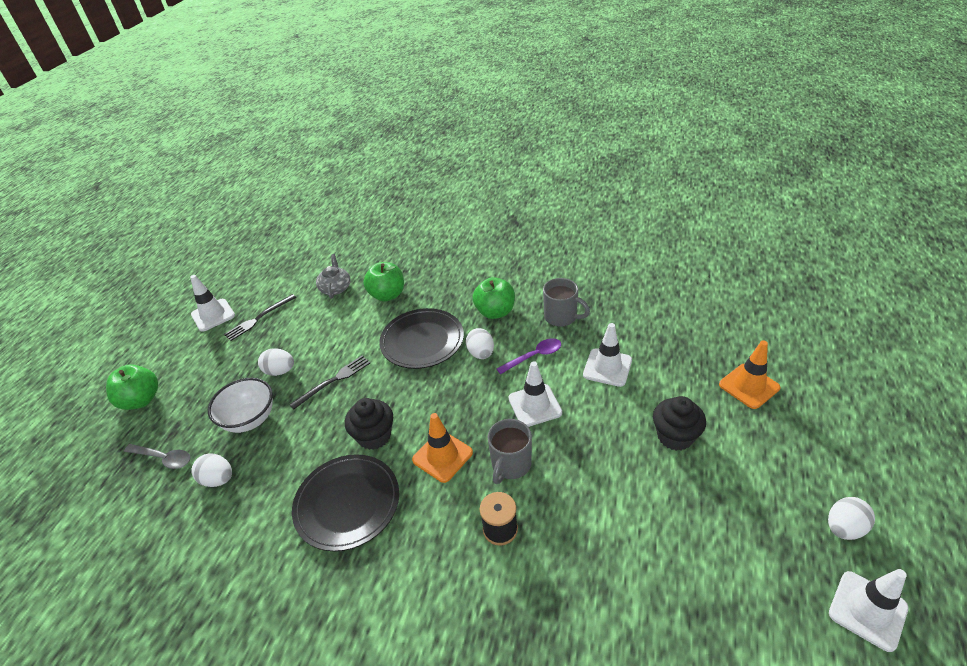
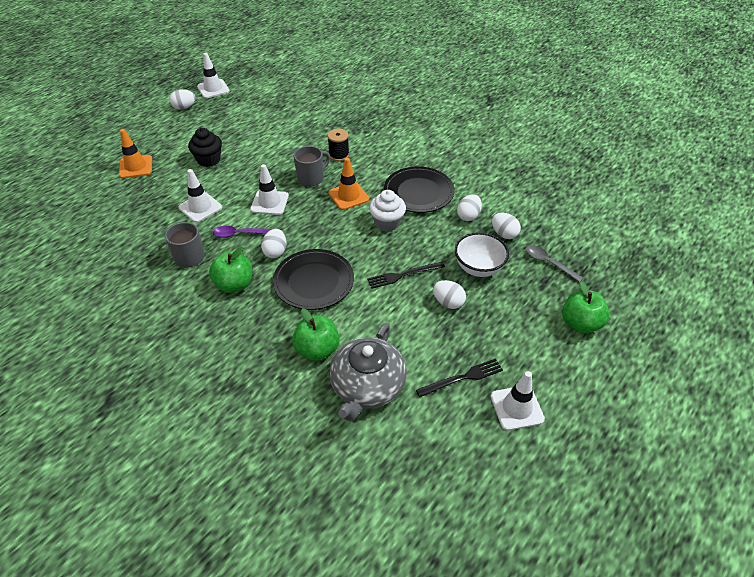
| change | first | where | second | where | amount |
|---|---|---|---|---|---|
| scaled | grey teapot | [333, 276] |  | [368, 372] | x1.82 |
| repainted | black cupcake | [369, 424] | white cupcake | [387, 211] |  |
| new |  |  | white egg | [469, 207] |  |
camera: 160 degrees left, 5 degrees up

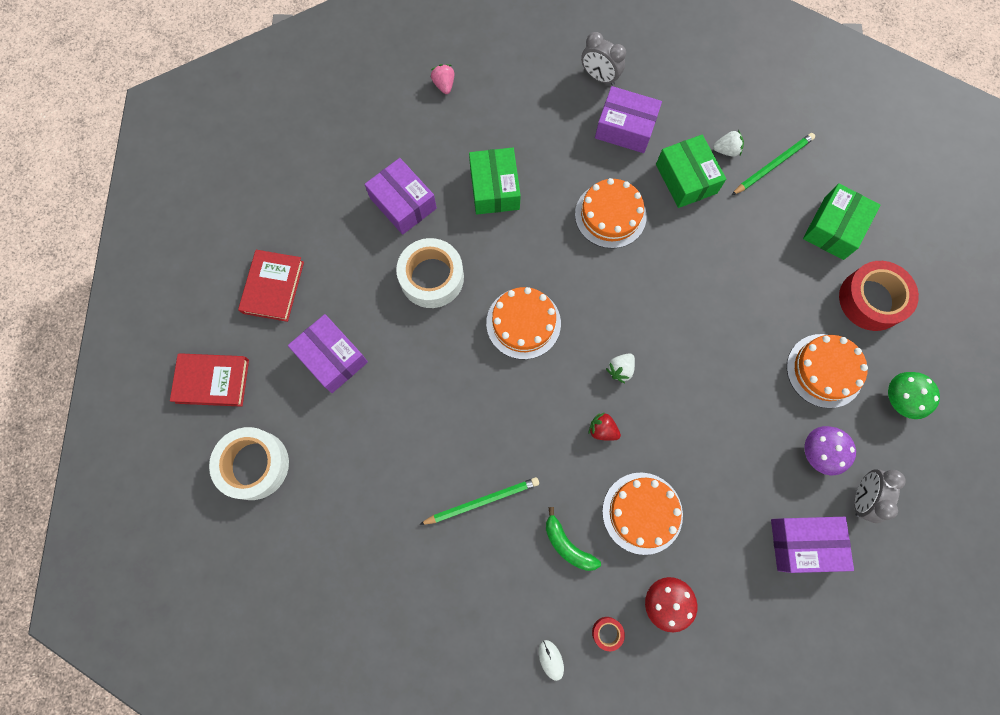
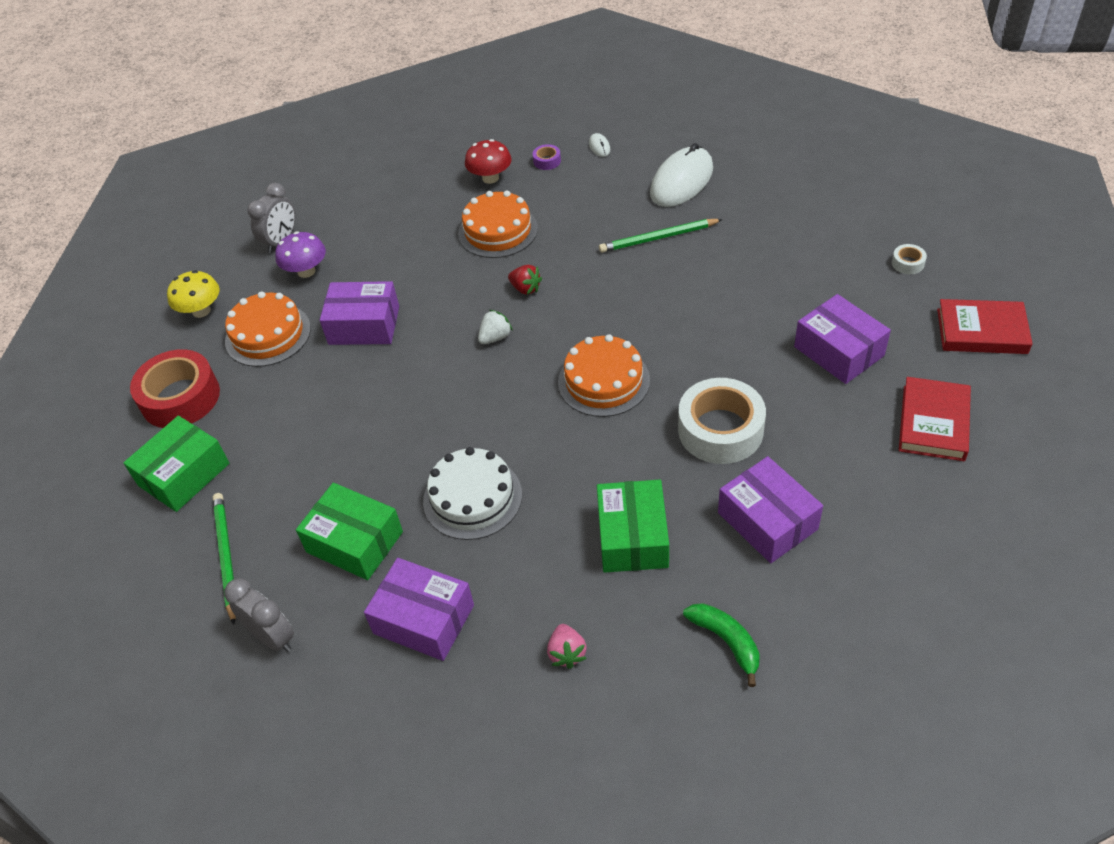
| change | first | where | second | where | amount |
|---|---|---|---|---|---|
| scaled | white tape | [249, 463] |  | [909, 259] | x0.42 |
| shifted | pink strawberry | [442, 79] |  | [567, 646] |  |
| shifted | green banana | [573, 539] |  | [721, 645] |  |
| repainted | orange cake | [611, 213] | white cake | [472, 493] |  |
| shifted | grey clock | [603, 59] |  | [259, 615] |  |
| repainted | red tape | [608, 634] | purple tape | [547, 157] |  |
| rotated | green box | [691, 171] |  | [349, 531] | 45 degrees counterclockwise |
| gone | white strawberry | [728, 143] |  |  |  |
| rotated | green pencil | [773, 164] |  | [224, 559] | 105 degrees clockwise |
| shifted | purple box | [812, 545] |  | [359, 313] |  |
| repainted | green mushroom | [914, 395] | yellow mushroom | [193, 294] |  |
| new |  |  | white mouse | [681, 175] |  |
camera: 170 degrees left, 25 degrees down

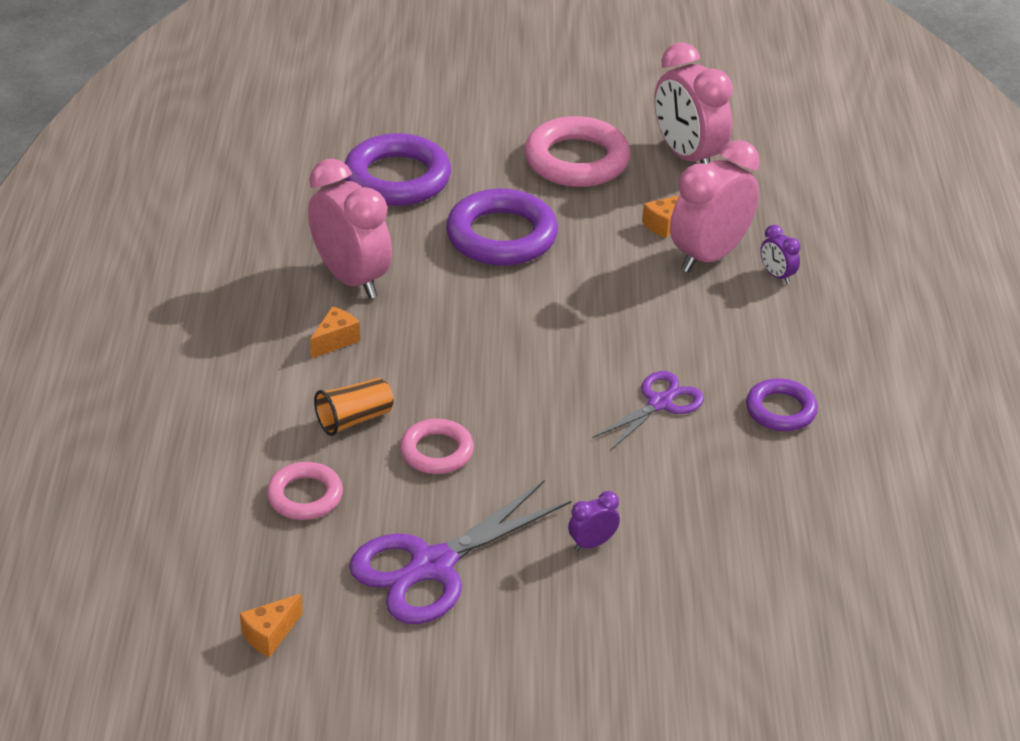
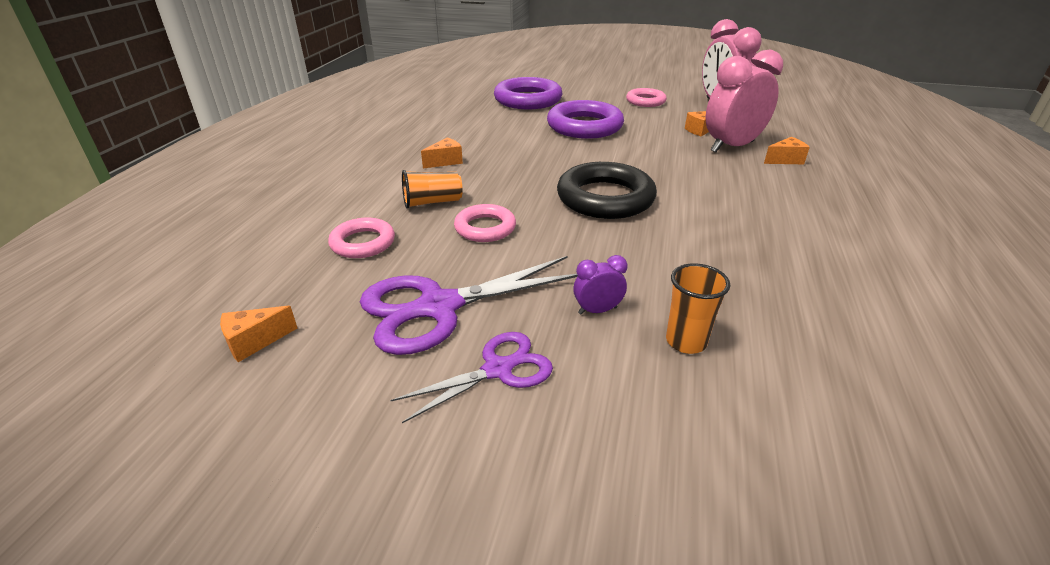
| change | first | where | second | where | amount |
|---|---|---|---|---|---|
| gone | pink clock | [350, 229] |  |  |  |
| scaled | pink ring | [578, 151] |  | [646, 97] | x0.58 |
| shifted | purple scissors | [648, 411] |  | [471, 377] |  |
| gone | purple ring | [782, 404] |  |  |  |
| swapped | purple clock | [780, 254] | orange cheese | [787, 150] |  |
| new |  |  | black ring | [607, 190] |  |
| new |  |  | orange cup | [698, 308] |  |
camera: 15 degrees right, 5 degrees down

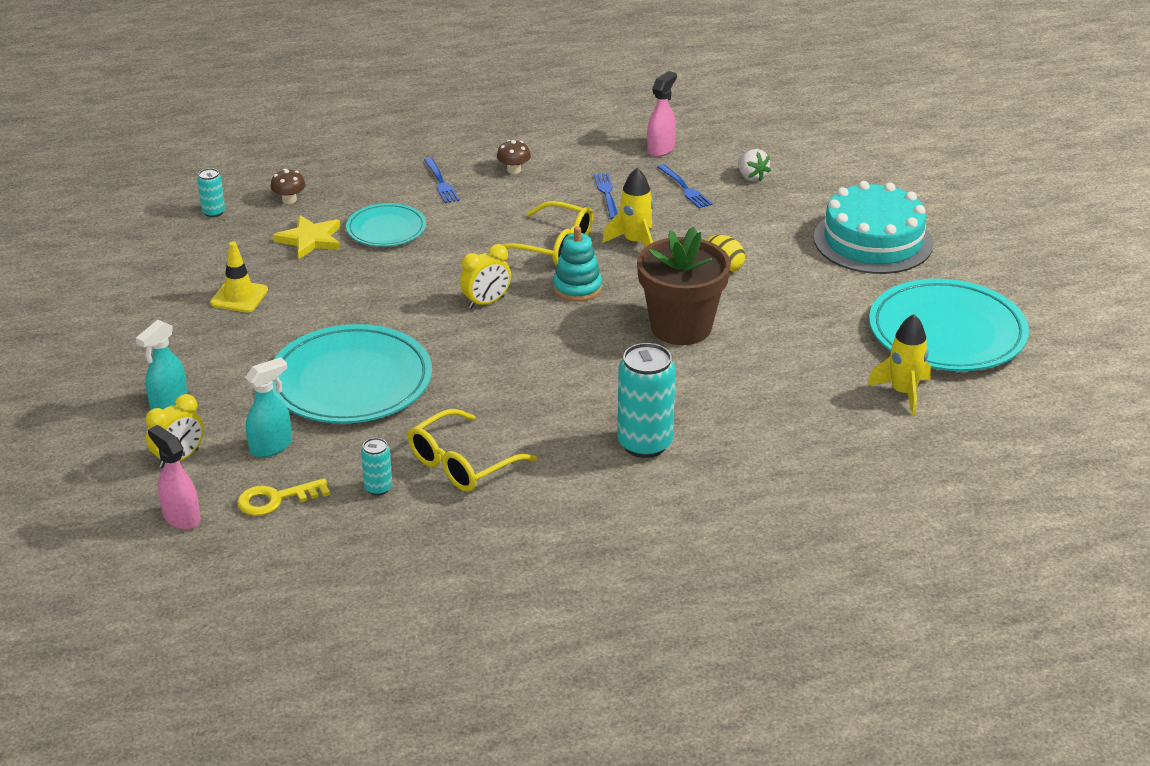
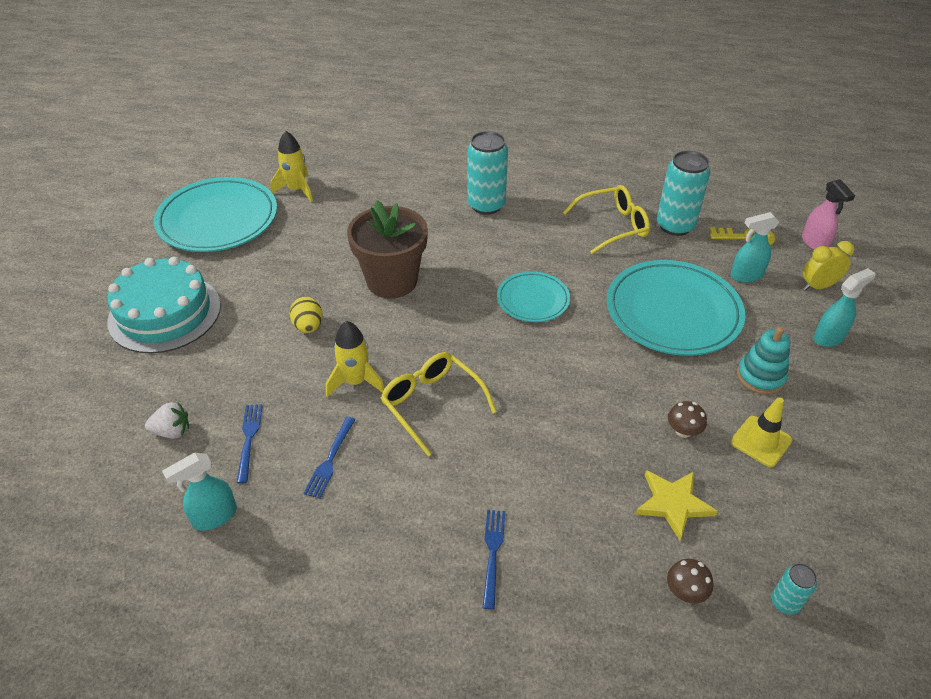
| change | first | where | second | where | amount |
|---|---|---|---|---|---|
| shifted | turquoise plate | [386, 225] |  | [533, 296] |  |
| scaled | turquoise can | [376, 467] |  | [683, 193] | x2.01 |
| gone | yellow clock | [485, 276] |  |  |  |
| shifted | brown mushroom | [514, 157] |  | [687, 419] |  |
| shifted | turquoise stacking toy | [577, 264] |  | [763, 360] |  |
| repainted | pink spray bottle | [662, 114] | turquoise spray bottle | [199, 492] |  |
| rotated | white strawberry | [754, 165] |  | [167, 420] | 90 degrees clockwise |
camera: 155 degrees left, 10 degrees up

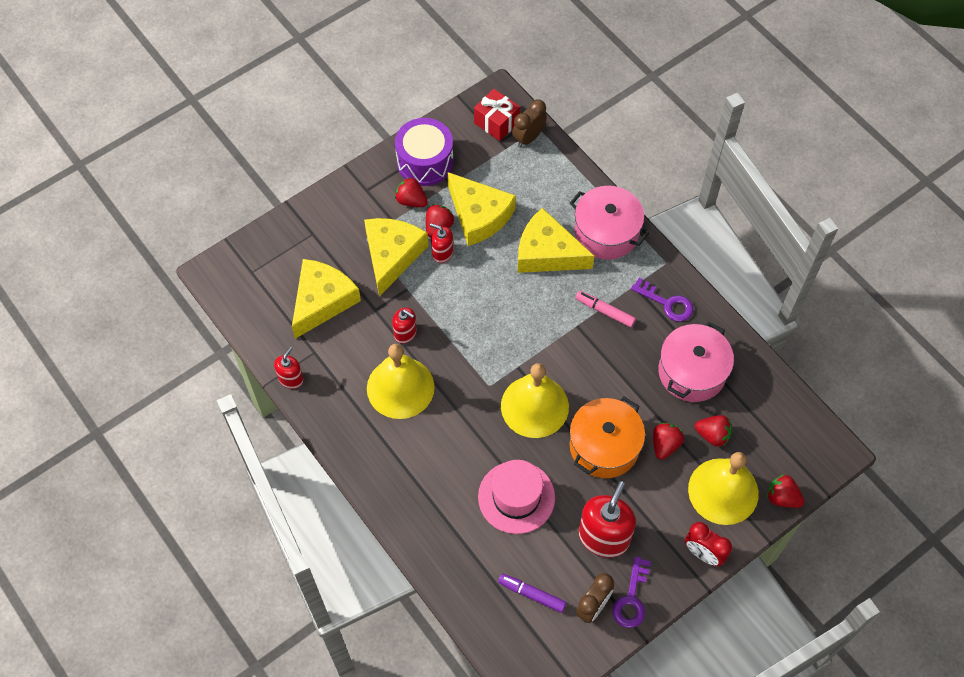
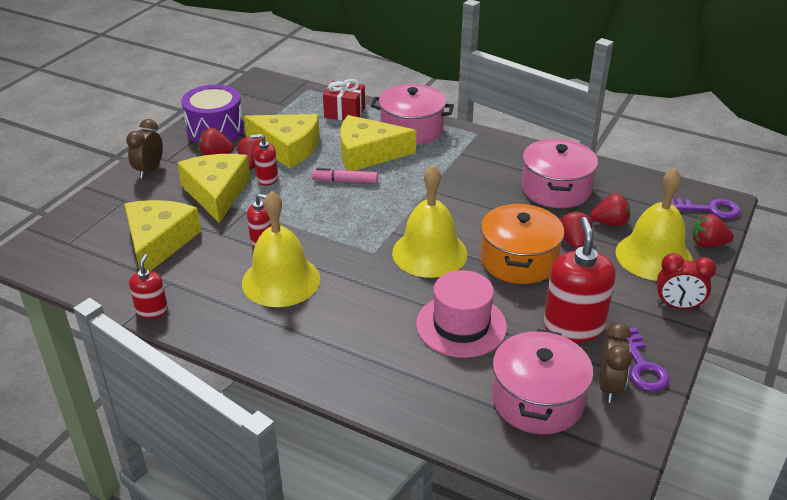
| change | first | where | second | where | amount |
|---|---|---|---|---|---|
| shifted | red gift | [497, 115] |  | [344, 99] |  |
| swapped | purple marker | [532, 593] | pink pot | [542, 381] |  |
| shifted | brown clock | [529, 123] |  | [144, 149] |  |
| shifted | pink marker | [605, 309] |  | [344, 175] |  |
| shifted | purple key | [662, 300] |  | [706, 208] |  |
camera: 25 degrees left, 25 degrees down

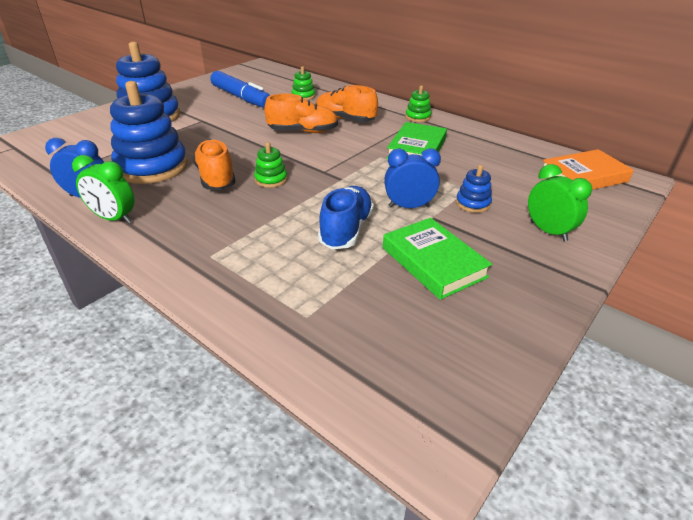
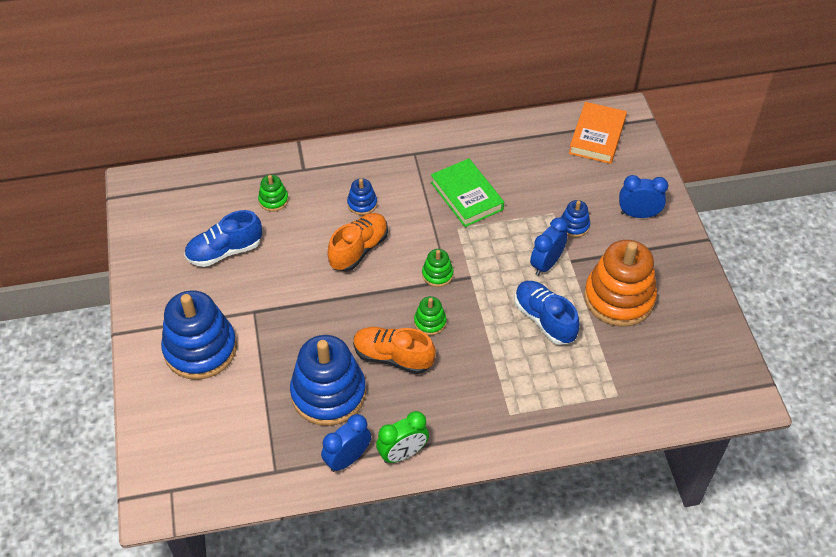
| change | first | where | second | where | amount |
|---|---|---|---|---|---|
| swapped | blue marker | [240, 89] | blue shoe | [223, 238] |  |
| swapped | orange shoe | [347, 103] | blue stacking toy | [362, 196] |  |
| swapped | green book | [437, 259] | orange stacking toy | [620, 283] |  |
| shifted | green stacking toy | [418, 103] |  | [438, 268] |  |
| repainted | green clock | [560, 203] | blue clock | [643, 196] |  |
camera: 50 degrees left, 15 degrees up

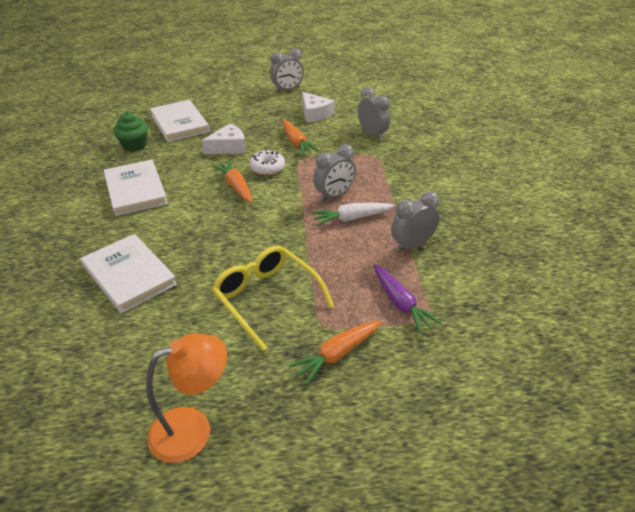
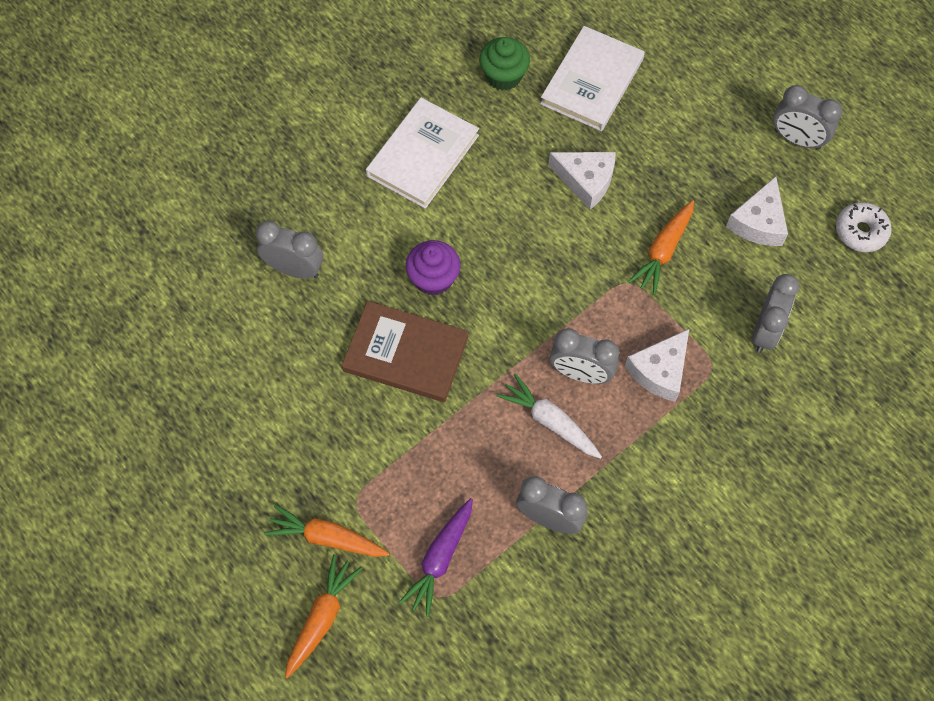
| change | first | where | second | where | amount |
|---|---|---|---|---|---|
| swapped | white book | [129, 273] | grey clock | [289, 250] |  |
| gone | orange lamp | [186, 398] |  |  |  |
| shifted | orange carrot | [232, 181] |  | [324, 616] |  |
| gone | yellow glasses | [273, 298] |  |  |  |
| shifted | white donut | [267, 162] |  | [864, 227] |  |
| new |  |  | brown book | [405, 351] |  |
| new |  |  | purple cupcake | [433, 268] |  |
| new |  |  | white cheese | [657, 365] |  |
camera: 55 degrees right, 25 degrees up

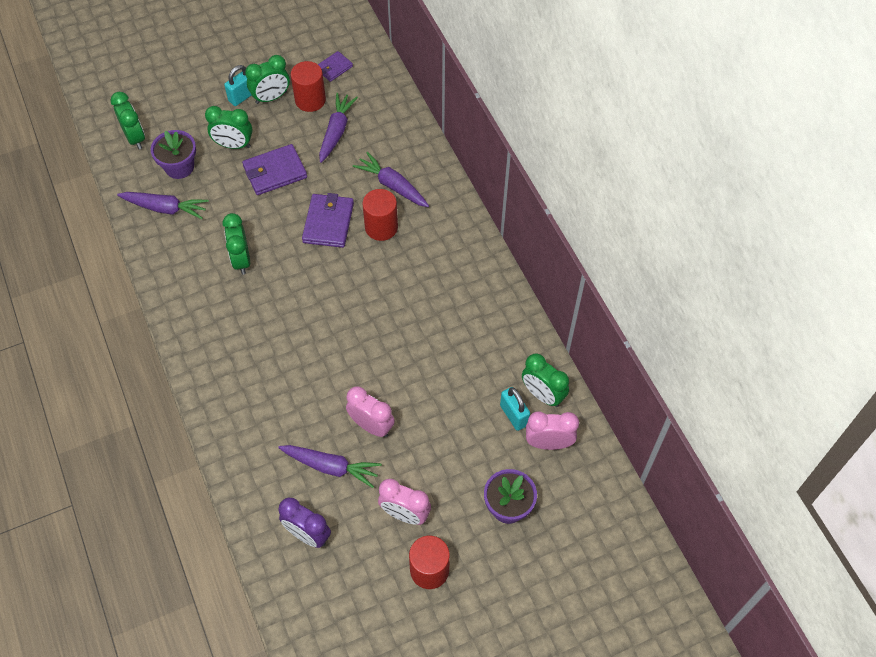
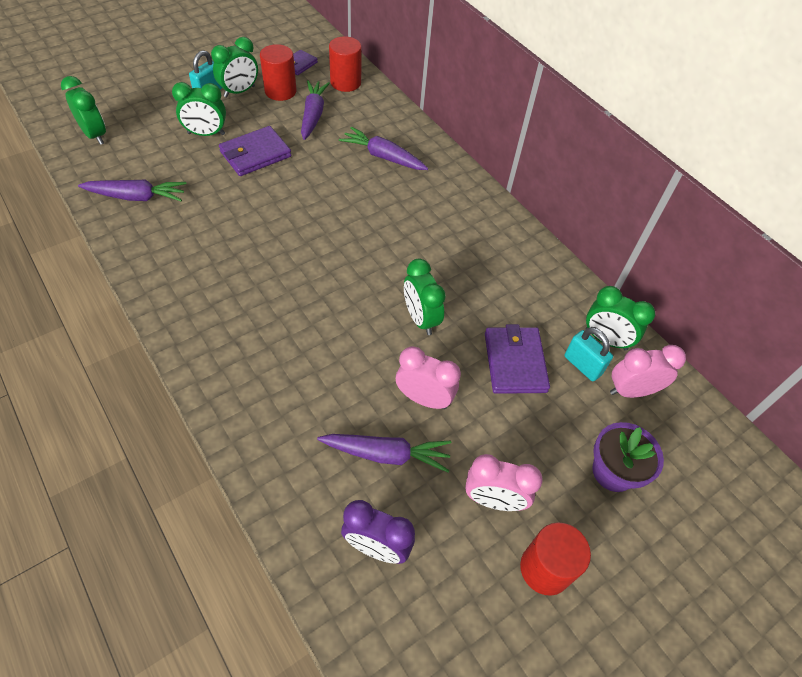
| change | first | where | second | where | amount |
|---|---|---|---|---|---|
| gone | purple flower pot | [173, 154] |  |  |  |
| shifted | green clock | [236, 243] |  | [425, 297] |  |
| shifted | purple wallet | [328, 220] |  | [517, 359] |  |
| shifted | red cylinder | [380, 215] |  | [345, 64] |  |
camera: 15 degrees left, 5 degrees down

